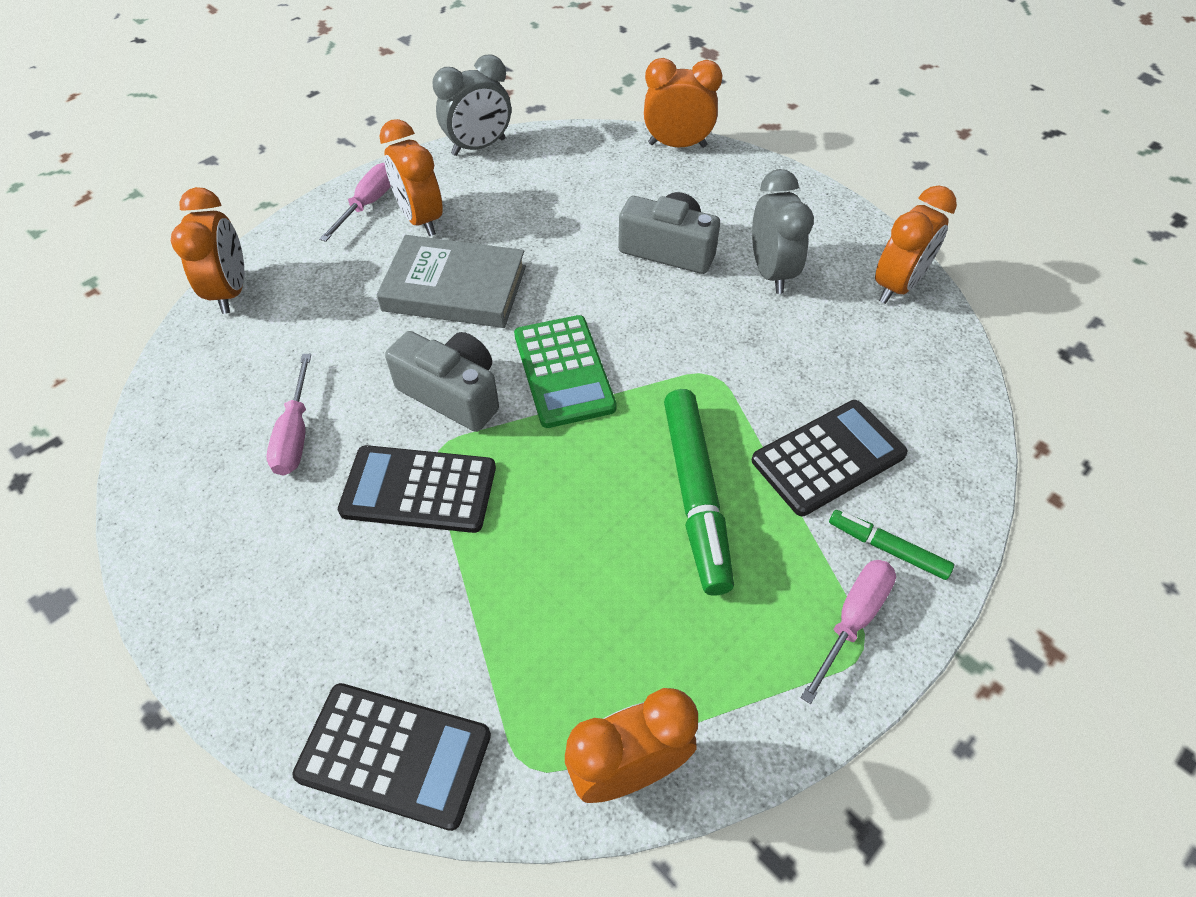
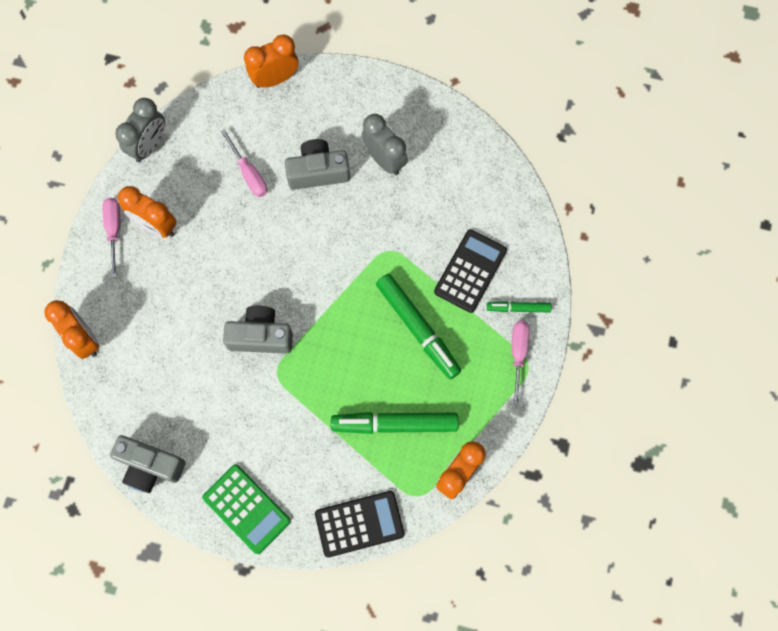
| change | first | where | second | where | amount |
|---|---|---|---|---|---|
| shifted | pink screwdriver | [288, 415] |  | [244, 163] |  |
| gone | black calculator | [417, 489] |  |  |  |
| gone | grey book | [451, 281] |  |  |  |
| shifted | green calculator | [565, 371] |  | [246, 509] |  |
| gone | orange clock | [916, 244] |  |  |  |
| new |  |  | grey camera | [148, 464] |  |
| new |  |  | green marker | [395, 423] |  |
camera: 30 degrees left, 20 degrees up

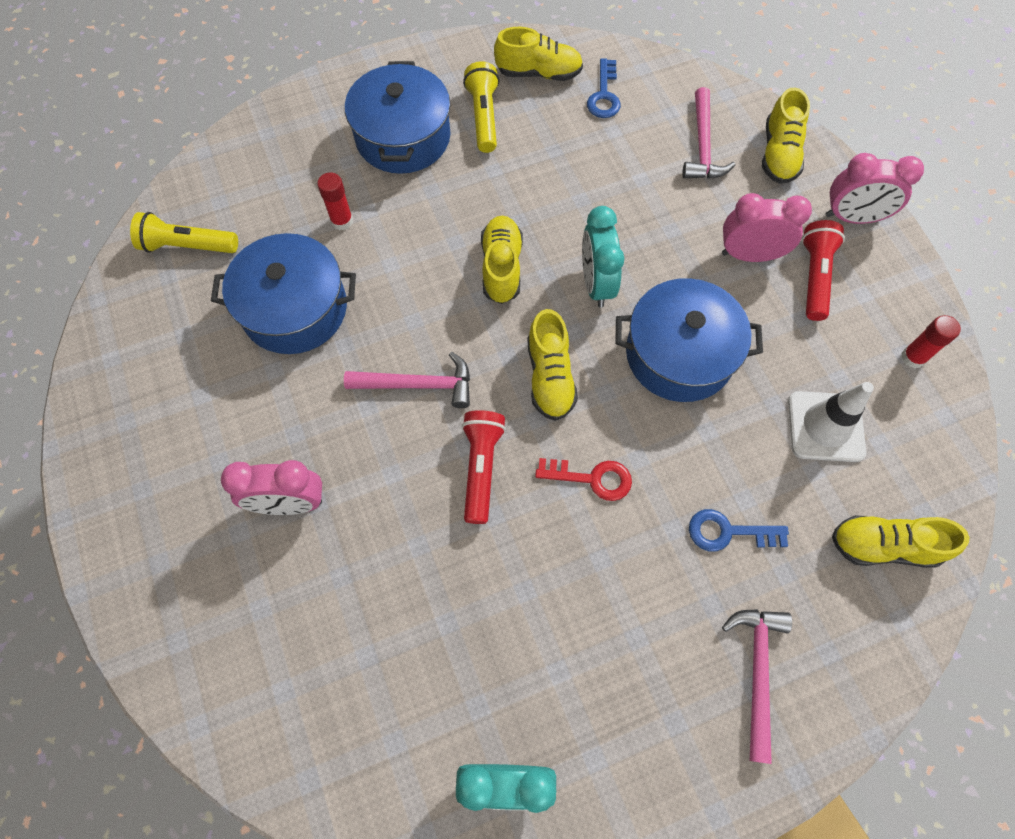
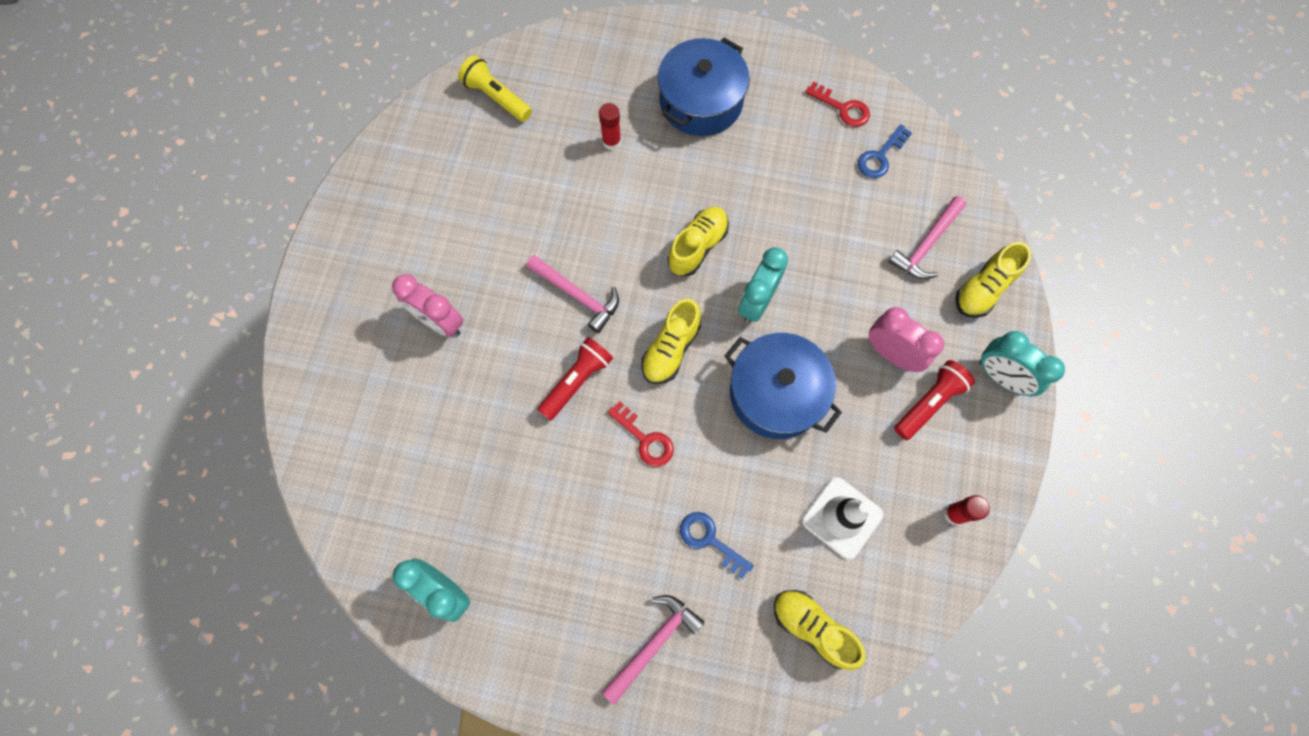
| change | first | where | second | where | amount |
|---|---|---|---|---|---|
| gone | blue pot | [283, 293] |  |  |  |
| gone | yellow flashlight | [481, 107] |  |  |  |
| swapped | yellow shoe | [538, 54] | red key | [837, 104] |  |
| repainted | pink clock | [875, 188] | turquoise clock | [1022, 363] |  |
camera: 35 degrees right, 5 degrees up

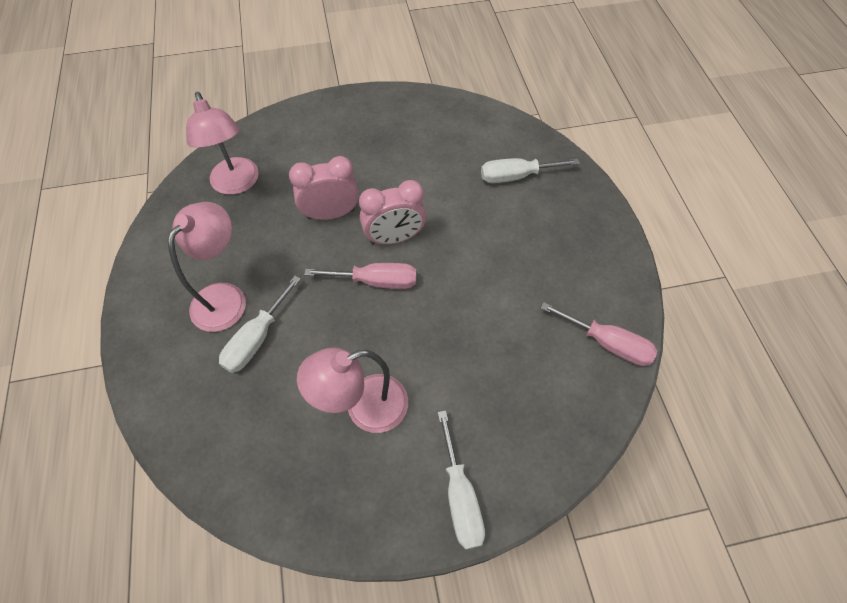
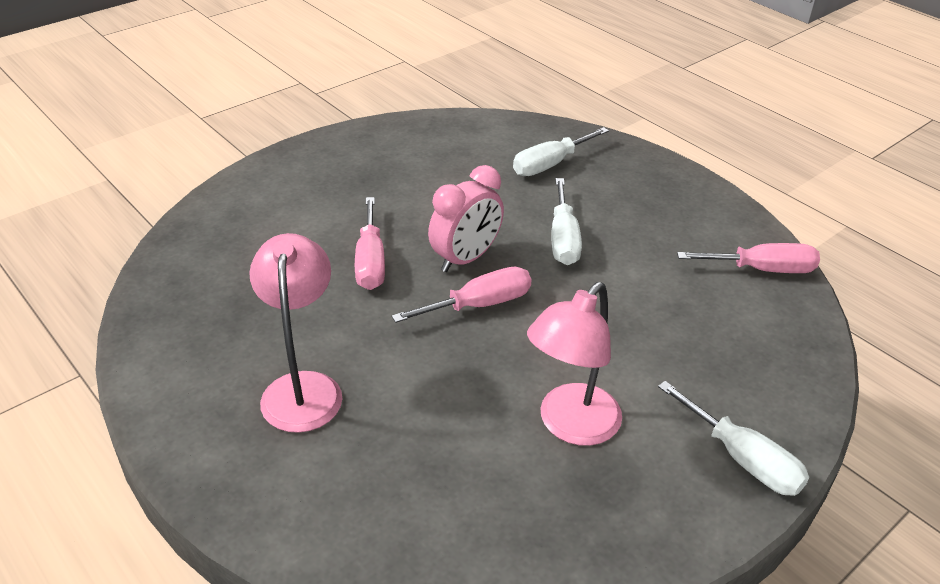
| change | first | where | second | where | amount |
|---|---|---|---|---|---|
| gone | pink lamp | [222, 143] |  |  |  |
| shifted | white screwdriver | [260, 324] |  | [566, 221] |  |
| swapped | pink clock | [324, 188] | pink screwdriver | [370, 243] |  |
camera: 30 degrees left, 20 degrees down

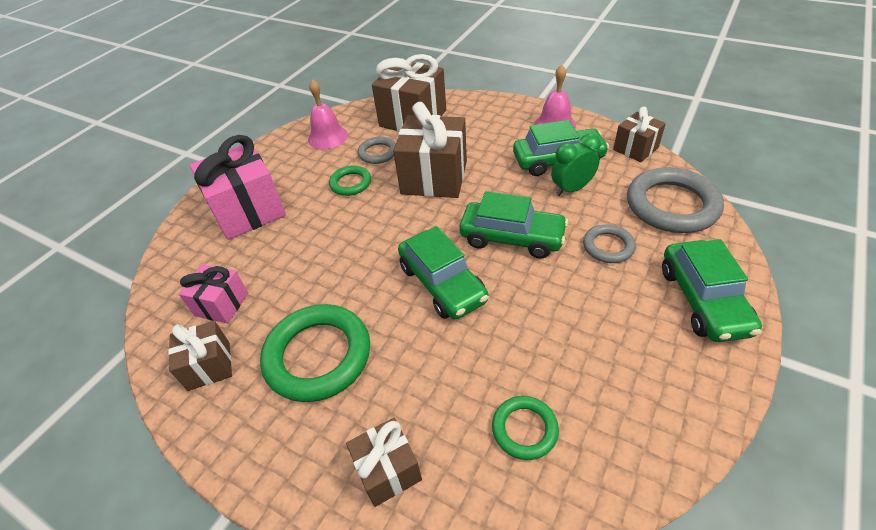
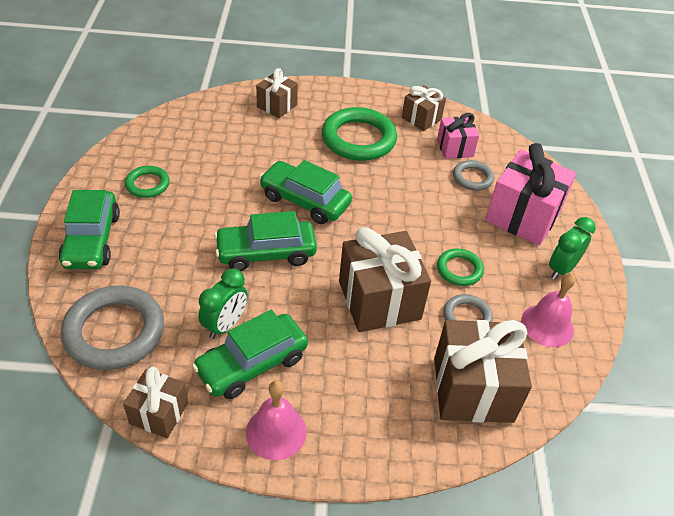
| change | first | where | second | where | amount |
|---|---|---|---|---|---|
| shifted | green ring | [525, 428] |  | [147, 182] |  |
| shifted | grey ring | [609, 243] |  | [473, 175] |  |
| rotated | green car | [712, 290] |  | [89, 229] | 150 degrees counterclockwise |
| new |  |  | green clock | [572, 248] |  |
camera: 145 degrees right, 0 degrees up

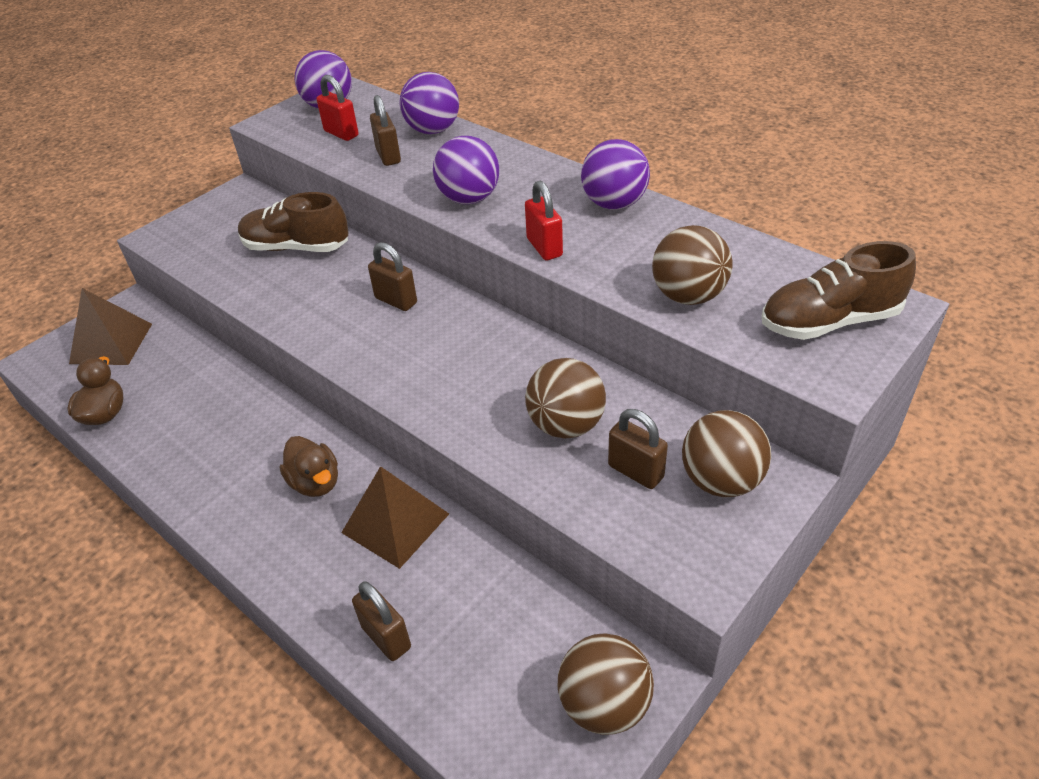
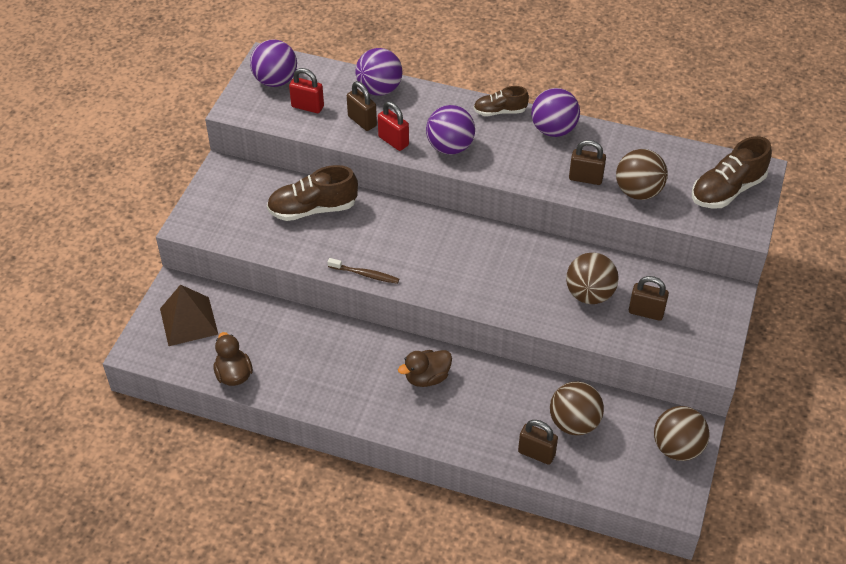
| change | first | where | second | where | amount |
|---|---|---|---|---|---|
| rotated | brown duck | [308, 466] |  | [425, 368] | 120 degrees clockwise |
| gone | brown pyramid | [395, 517] |  |  |  |
| shifted | brown padlock | [392, 276] |  | [587, 162] |  |
| shifted | red padlock | [544, 220] |  | [393, 126] |  |
| shifted | brown ball | [726, 453] |  | [577, 408] |  |
| new |  |  | brown toothbrush | [363, 271] |  |
| new |  |  | brown shoe | [501, 101] |  |
camera: 25 degrees left, 5 degrees up

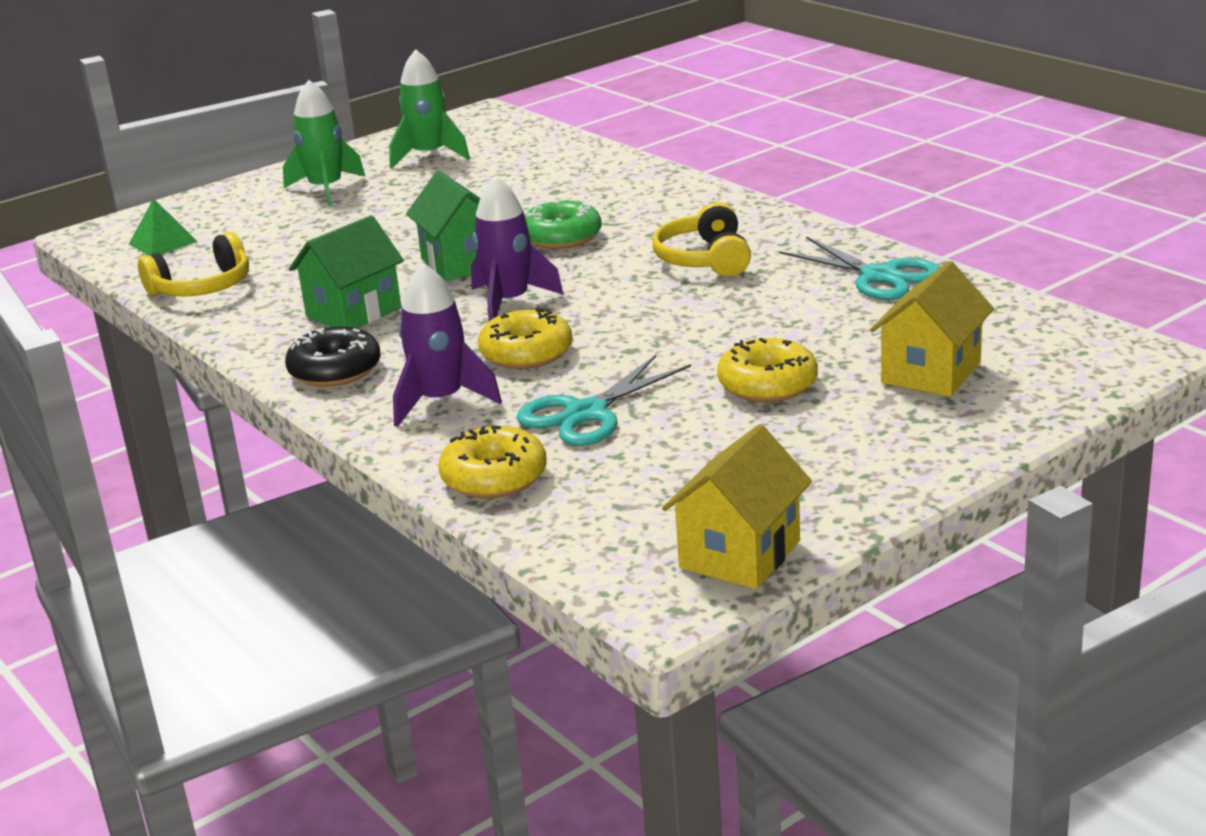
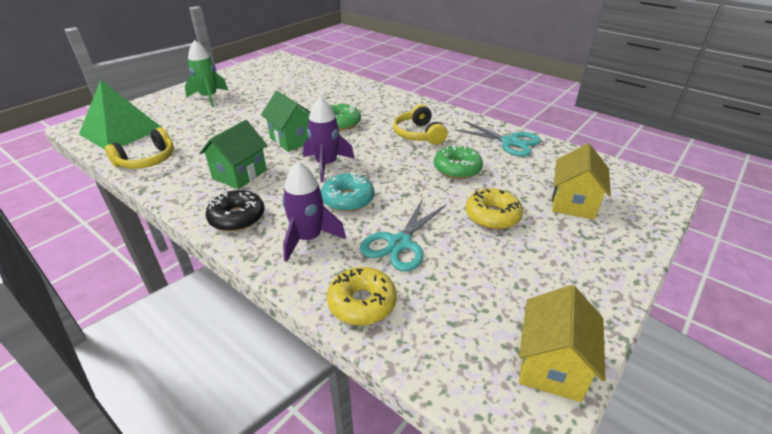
| change | first | where | second | where | amount |
|---|---|---|---|---|---|
| scaled | green pyramid | [163, 227] |  | [120, 115] | x2.09 |
| gone | green rocket | [429, 108] |  |  |  |
| repainted | yellow donut | [525, 338] | turquoise donut | [347, 192] |  |
| new |  |  | green donut | [458, 161] |  |
camera: 15 degrees left, 10 degrees up

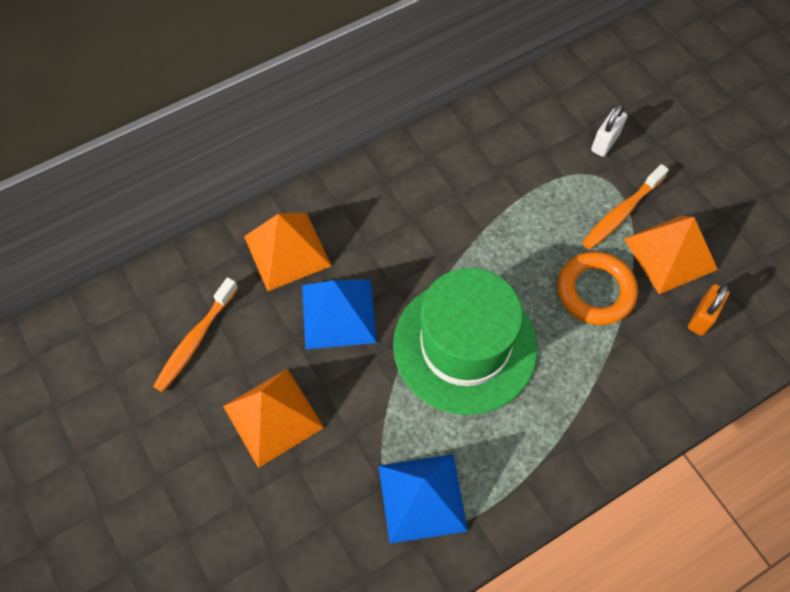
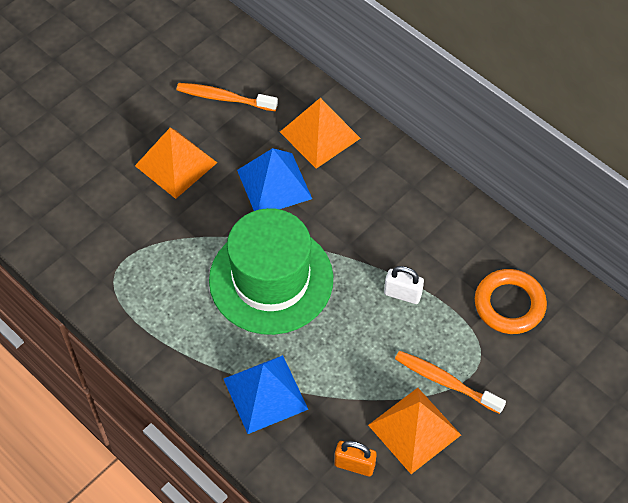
| change | first | where | second | where | amount |
|---|---|---|---|---|---|
| shifted | blue pyramid | [423, 499] |  | [266, 394] |  |
| shifted | orange ring | [597, 288] |  | [511, 301] |  |
| shifted | white padlock | [609, 130] |  | [404, 285] |  |
camera: 75 degrees right, 5 degrees down

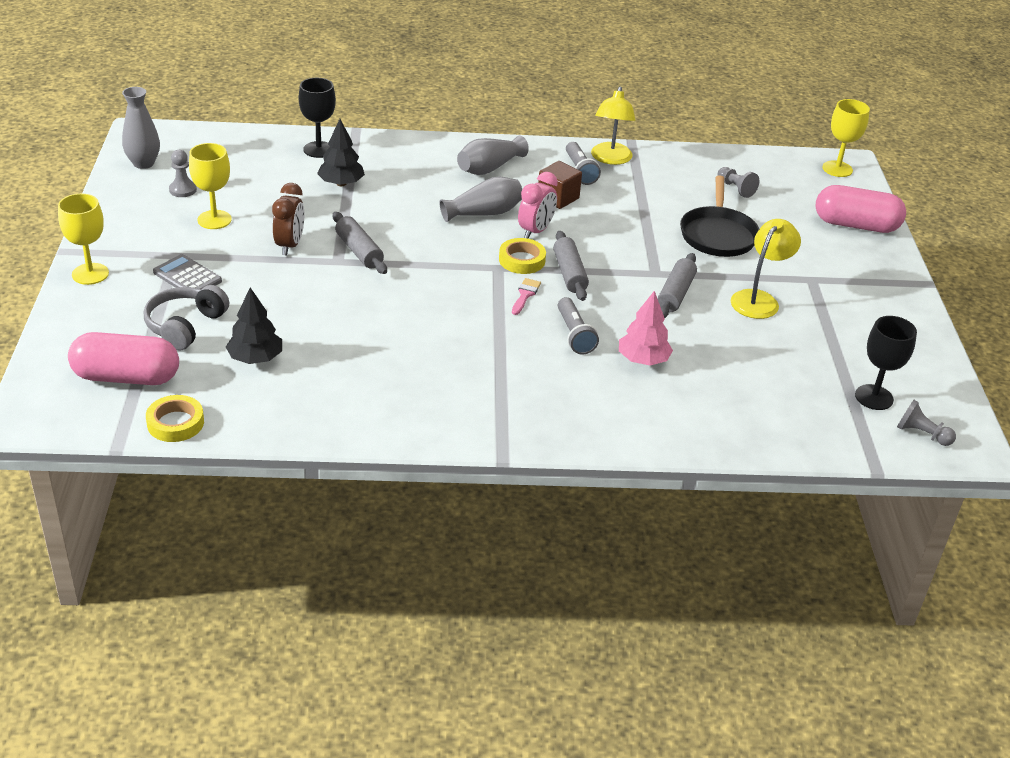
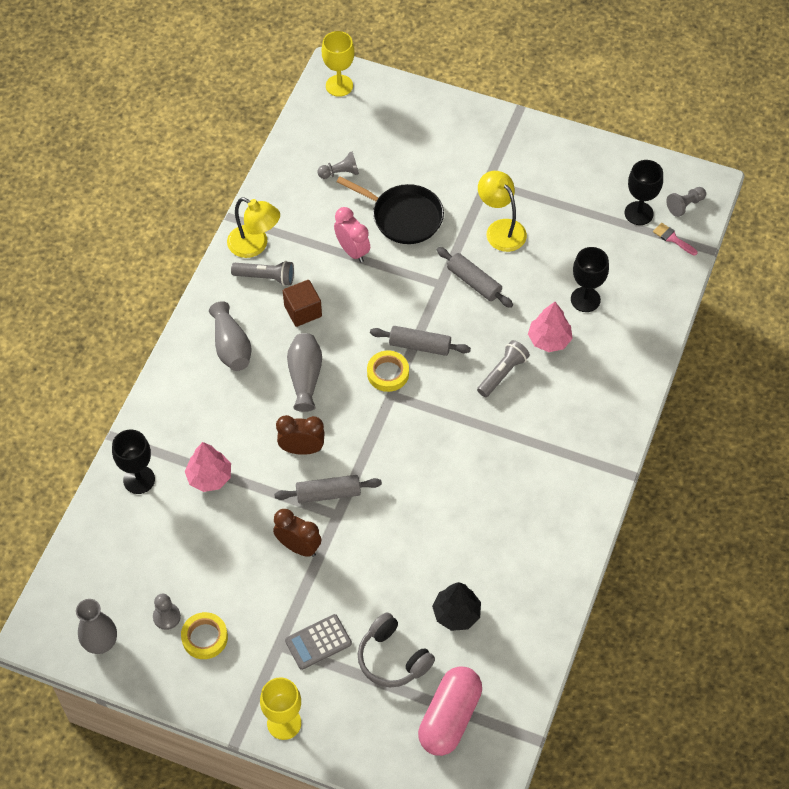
| change | first | where | second | where | amount |
|---|---|---|---|---|---|
| shifted | yellow tape | [175, 418] |  | [204, 635] |  |
| gone | yellow goblet | [210, 186] |  |  |  |
| repainted | black tree | [341, 152] | pink tree | [208, 467] |  |
| shifted | pink brush | [526, 296] |  | [675, 239] |  |
| shifted | pink clock | [538, 205] |  | [352, 235] |  |
| rotated | grey flashlight | [578, 325] |  | [503, 368] | 60 degrees counterclockwise |
| gone | pink capsule | [861, 209] |  |  |  |
| new |  |  | brown clock | [300, 435] |  |
| new |  |  | black goblet | [590, 279] |  |
camera: 65 degrees left, 20 degrees up

